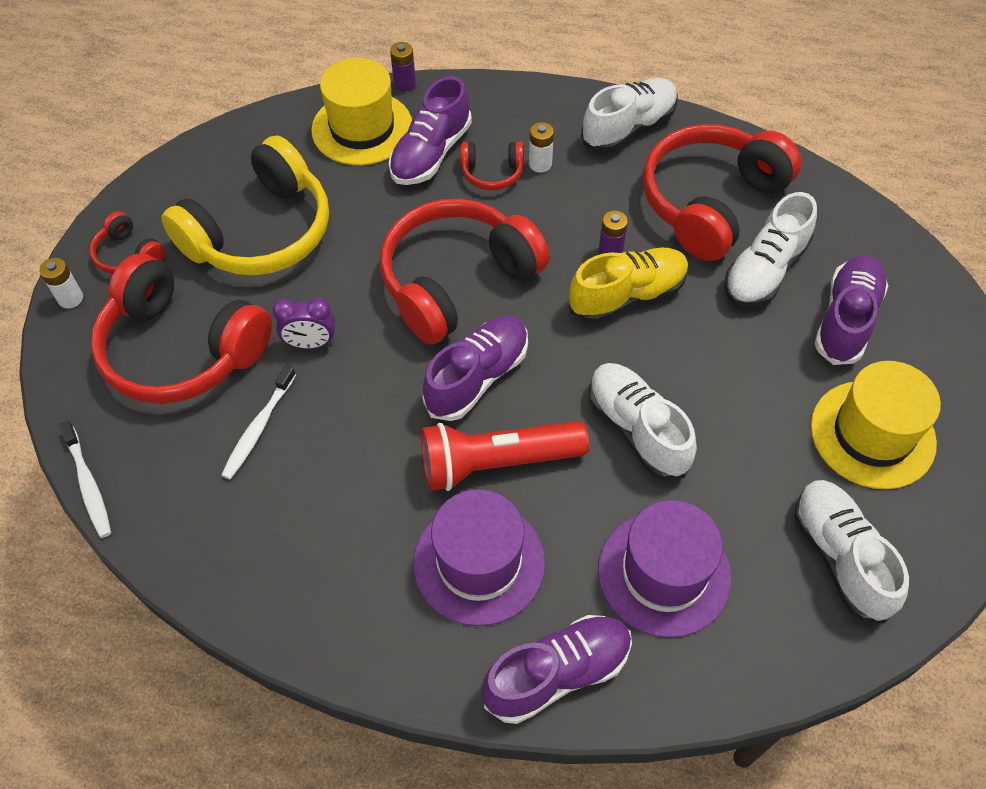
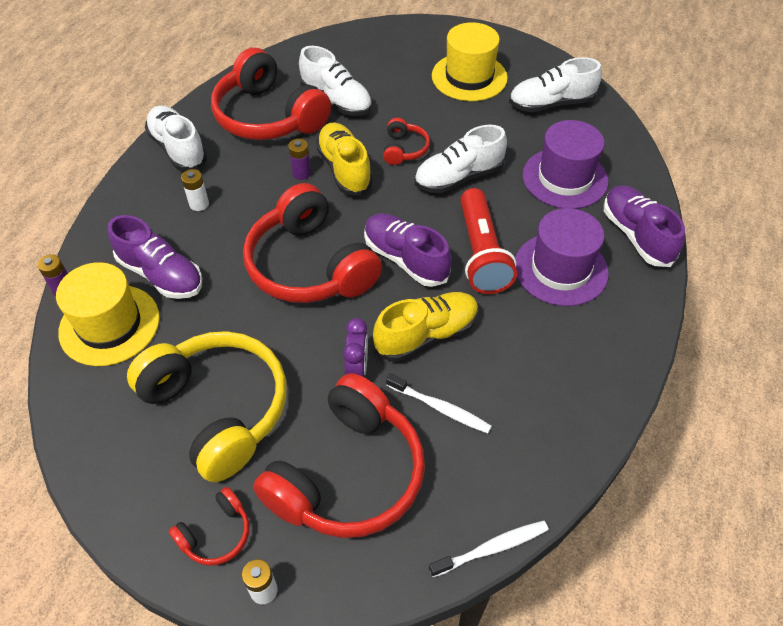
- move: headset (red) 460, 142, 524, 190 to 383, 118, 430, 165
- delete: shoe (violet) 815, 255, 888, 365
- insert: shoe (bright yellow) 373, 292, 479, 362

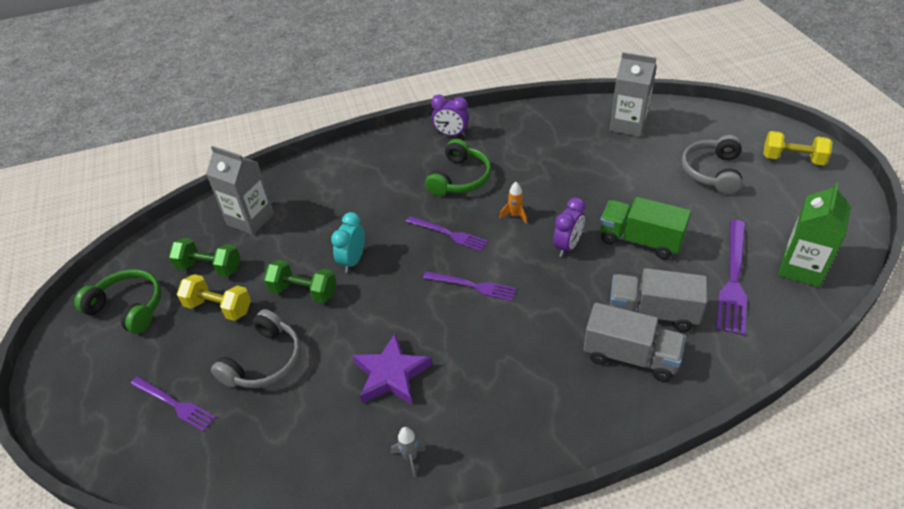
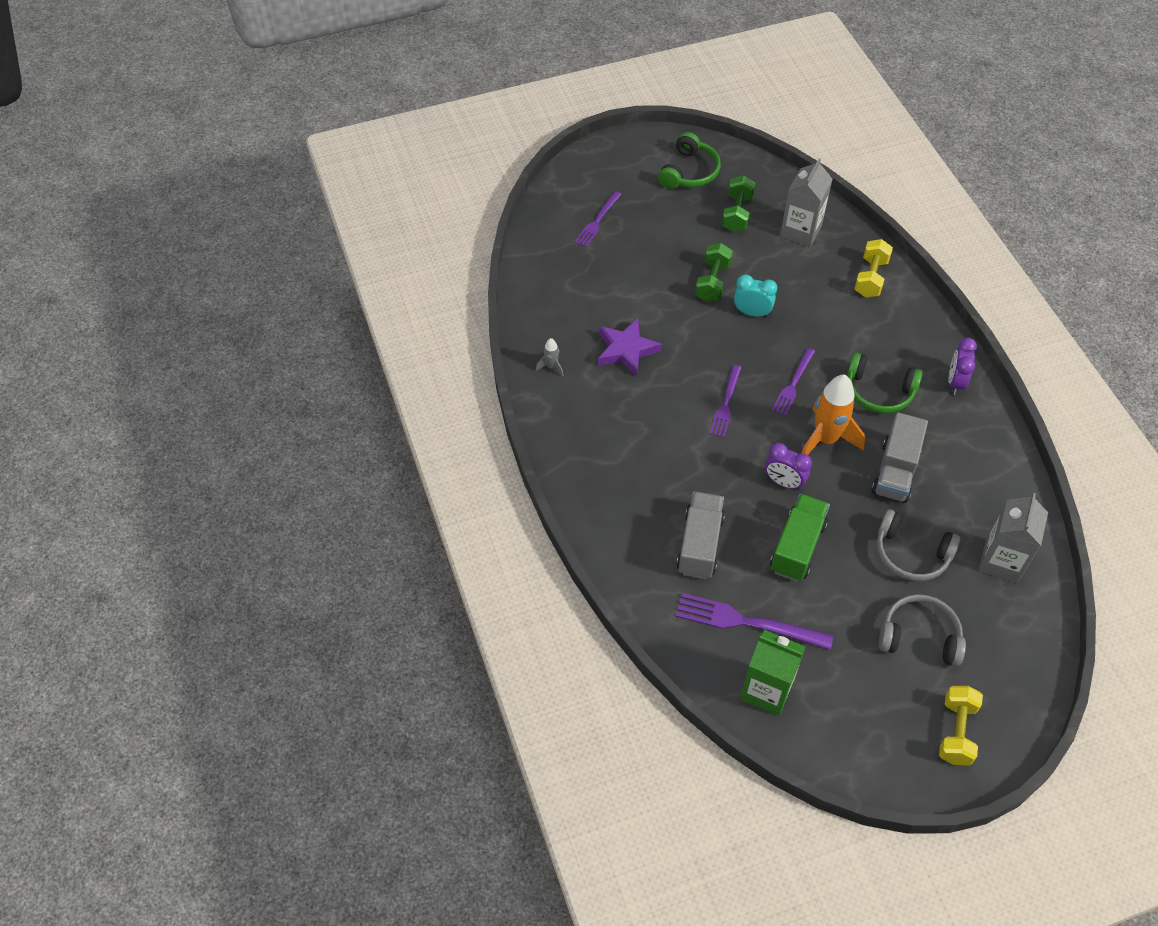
- move: free weight (bright yellow) 177, 274, 251, 321 to 854, 239, 893, 297
- move: headset (grey) 211, 309, 301, 388 to 877, 509, 961, 581
- resize: rocket (bright orange) 500, 182, 527, 224 = 802, 375, 865, 455 x2.27
- move: toy truck (grey) 583, 303, 686, 382 to 871, 412, 928, 503

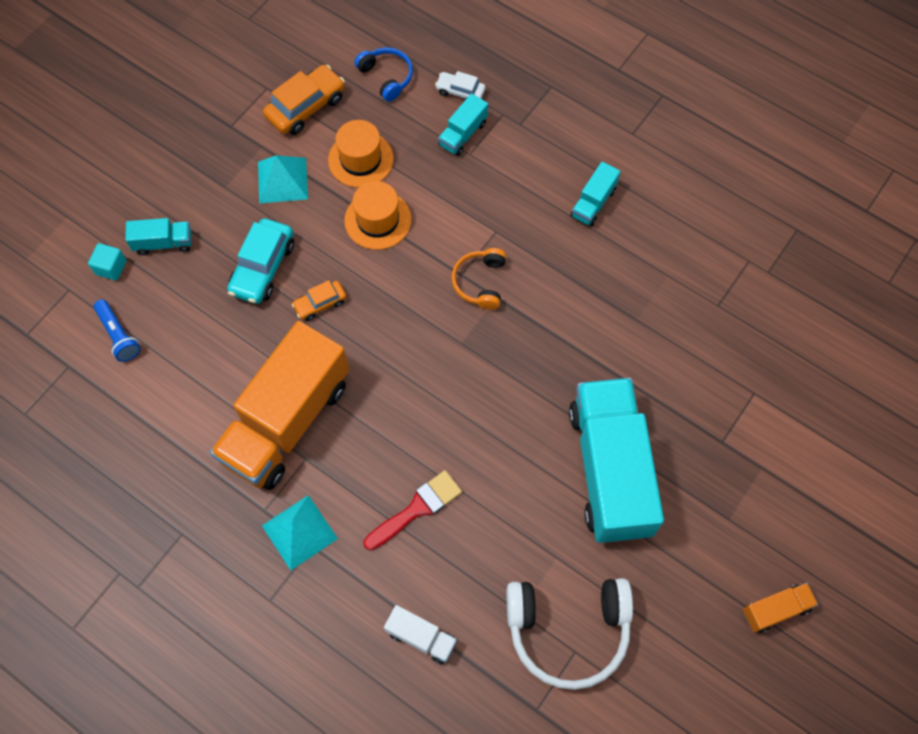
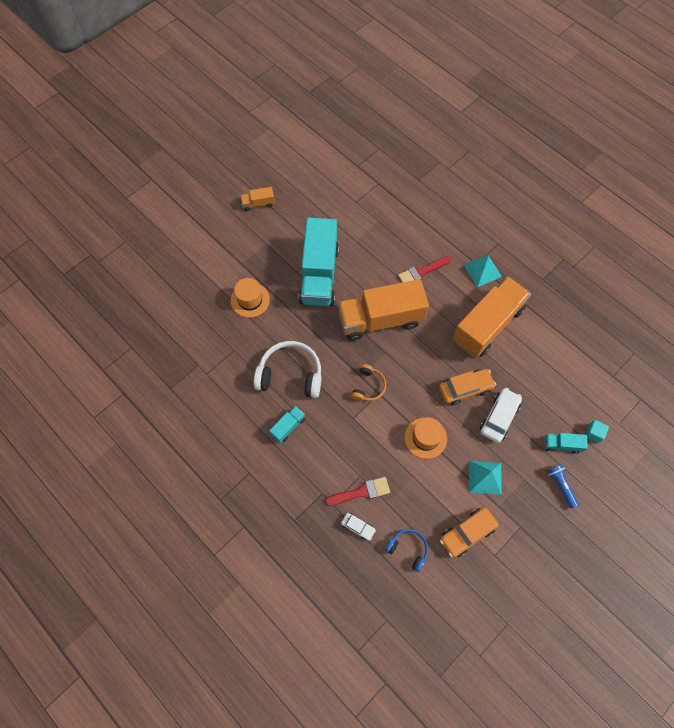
- move: torch (royal blue) 94, 299, 141, 362 to 547, 464, 579, 509
- recolor: car (aqua) 227, 218, 294, 304 to car (white) 480, 388, 522, 443
- resize: car (bright orange) 292, 280, 346, 321 = 439, 369, 496, 405 x1.72
- move: top hat (bright orange) 328, 120, 394, 188 to 231, 278, 270, 318
- rotate: headset (royal blue) 354, 48, 413, 102 = 385, 529, 428, 572 150 degrees clockwise
- delete: toy truck (white) 384, 605, 457, 664
- replace: toy truck (aqua) 438, 93, 488, 156 to paint brush (red) 325, 477, 390, 505
- move: headset (white) 507, 578, 633, 690 to 254, 341, 322, 398
- insert: toy truck (bright orange) 338, 279, 429, 341

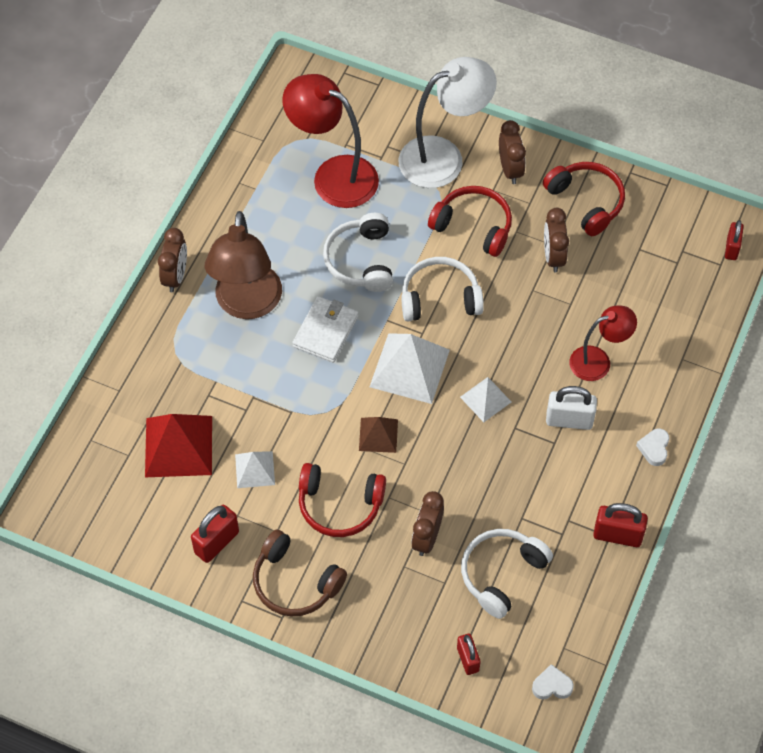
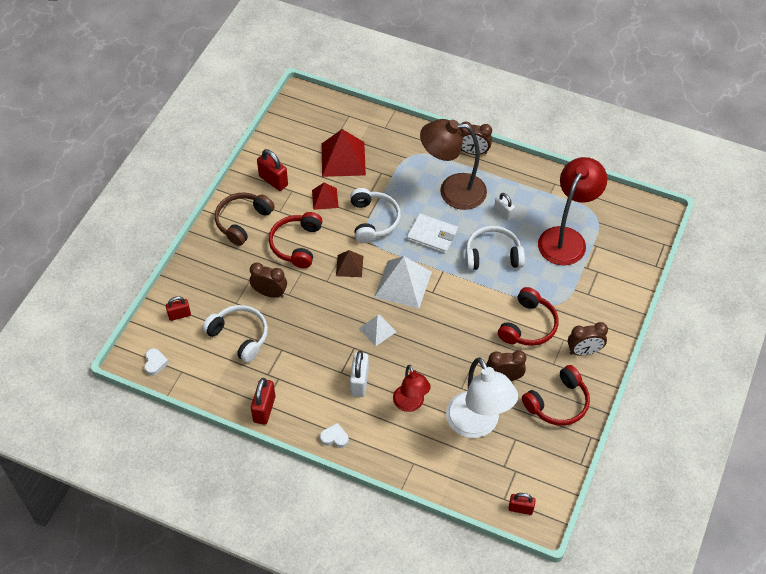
- recolor: solid pyramid (white) 235, 451, 275, 488 to solid pyramid (red) 312, 182, 339, 210
- move: reading lamp (white) 399, 57, 497, 188 to 446, 357, 518, 438
- move: headset (white) 401, 257, 484, 322 to 350, 188, 401, 243
- insert: padlock (white) 494, 193, 515, 221

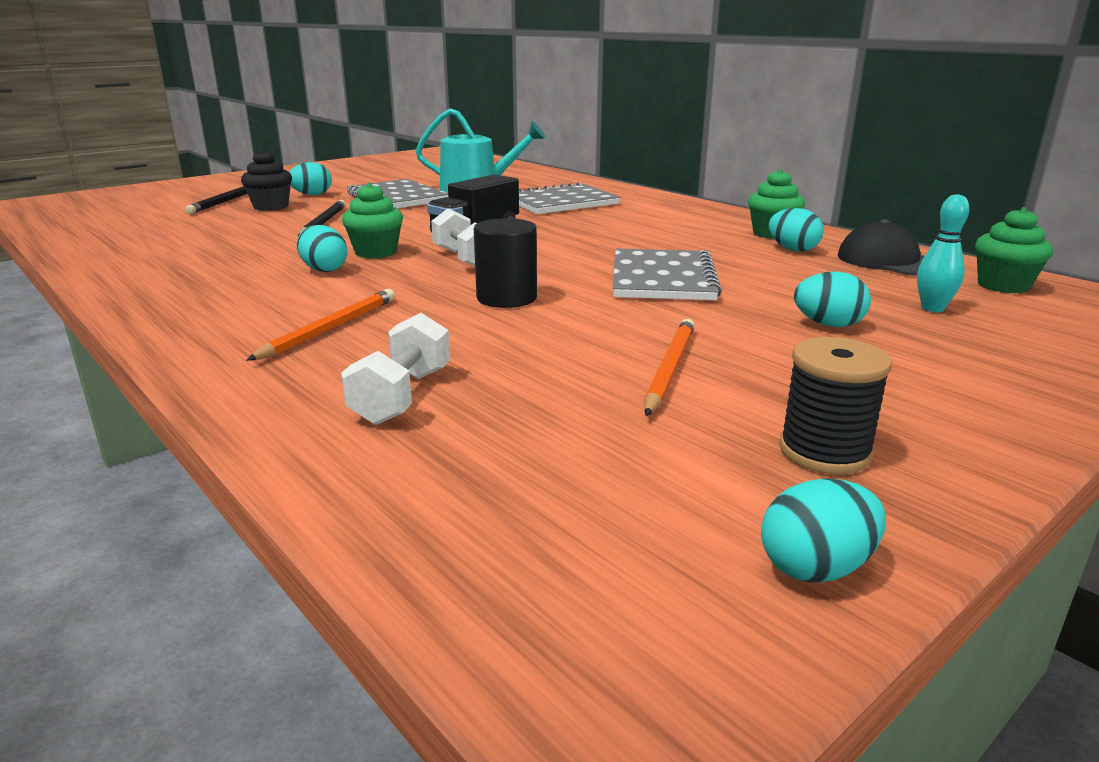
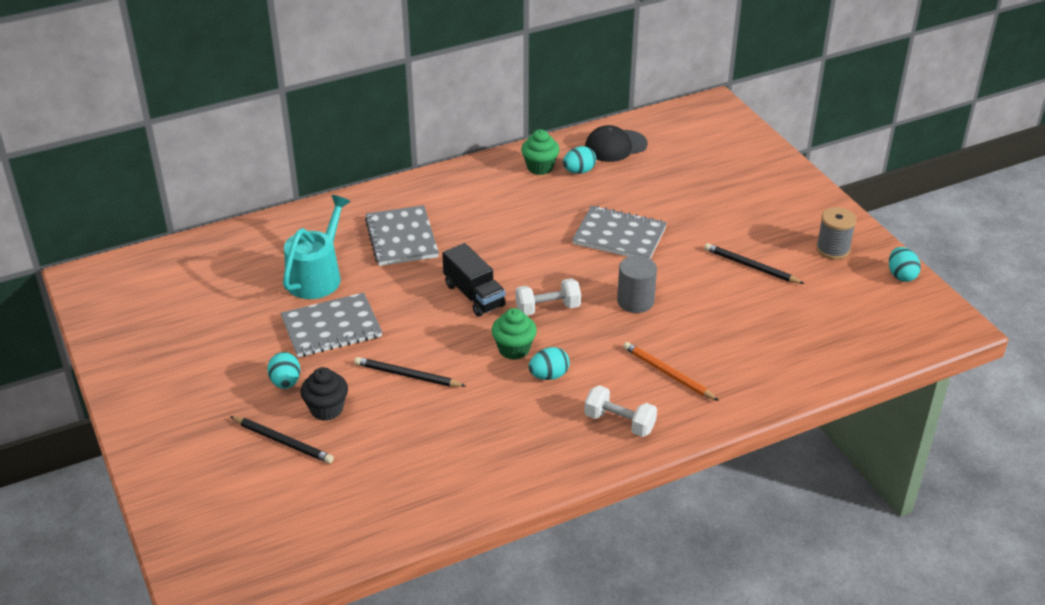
- move: free weight (white) 341, 313, 450, 425 to 584, 385, 657, 437
- recolor: cylinder shape (black) 474, 218, 537, 308 to cylinder shape (grey) 617, 255, 657, 313
- recolor: pencil (bright orange) 644, 319, 695, 416 to pencil (black) 704, 243, 804, 284
- recolor: spool (black) 779, 337, 892, 475 to spool (grey) 816, 207, 857, 260
- delete: egg shape (aqua) 794, 272, 871, 327
- delete: tenpin (aqua) 917, 194, 970, 312
- delete: muffin (leaf-green) 975, 207, 1053, 293

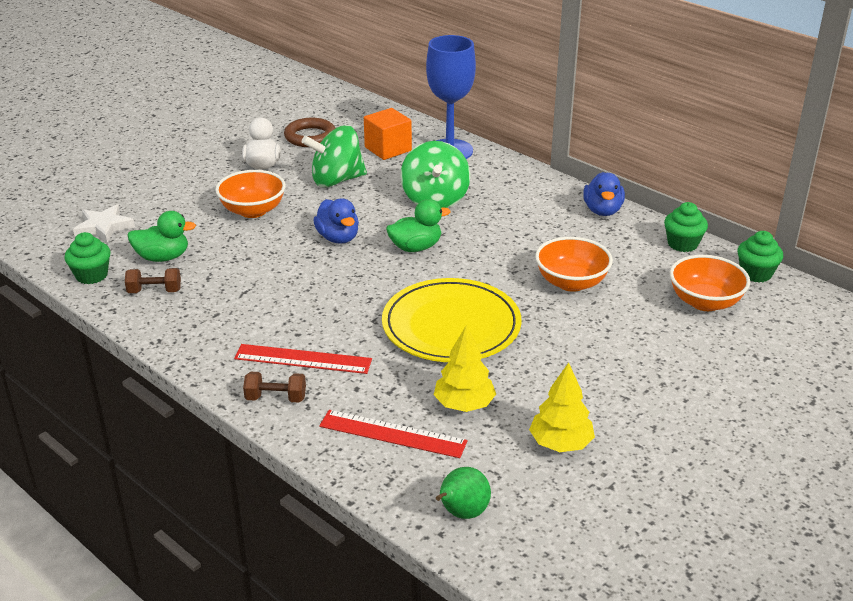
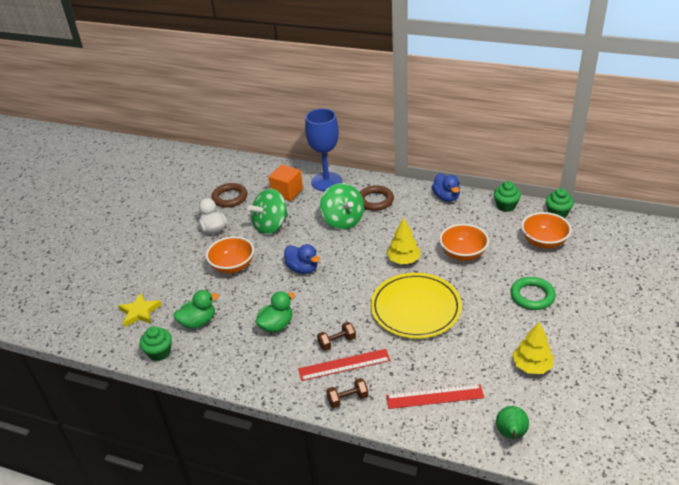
- recolor: five-pointed star (white) 73, 204, 135, 243 to five-pointed star (bright yellow) 118, 293, 162, 327
- move: free weight (dark brown) 125, 268, 181, 293 to 317, 322, 356, 351
- move: toy duck (leaf-green) 386, 199, 451, 252 to 255, 291, 295, 333
- move: toy tree (bright yellow) 434, 325, 496, 412 to 386, 217, 420, 264
- insert: ring (dark brown) 359, 185, 394, 211
- insert: ring (leaf-green) 510, 277, 556, 310

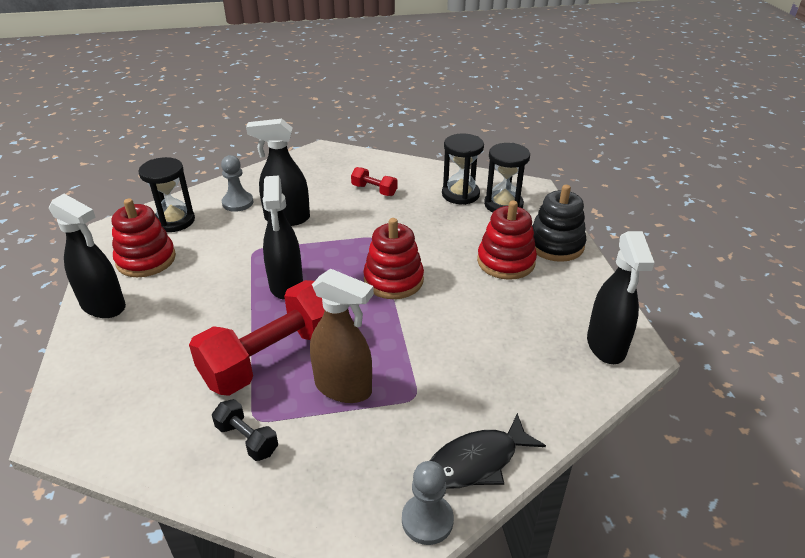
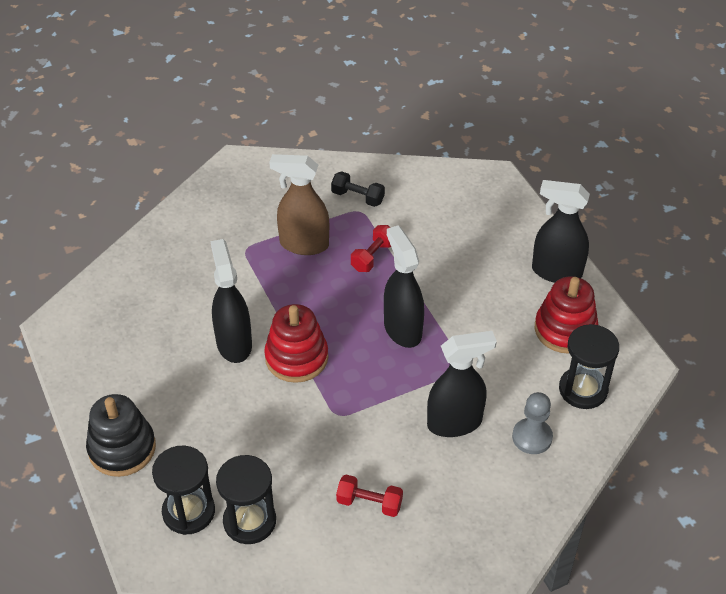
- resize: free weight (red) 189, 280, 325, 396 = 351, 225, 391, 272 x0.44
- delete: game pawn (grey) 402, 461, 454, 545
- delete: fish (black) 430, 413, 546, 489
- delete: stacking rings (red) 477, 200, 537, 280
- move: spray cleaner (black) 587, 231, 654, 364 to 211, 239, 252, 363

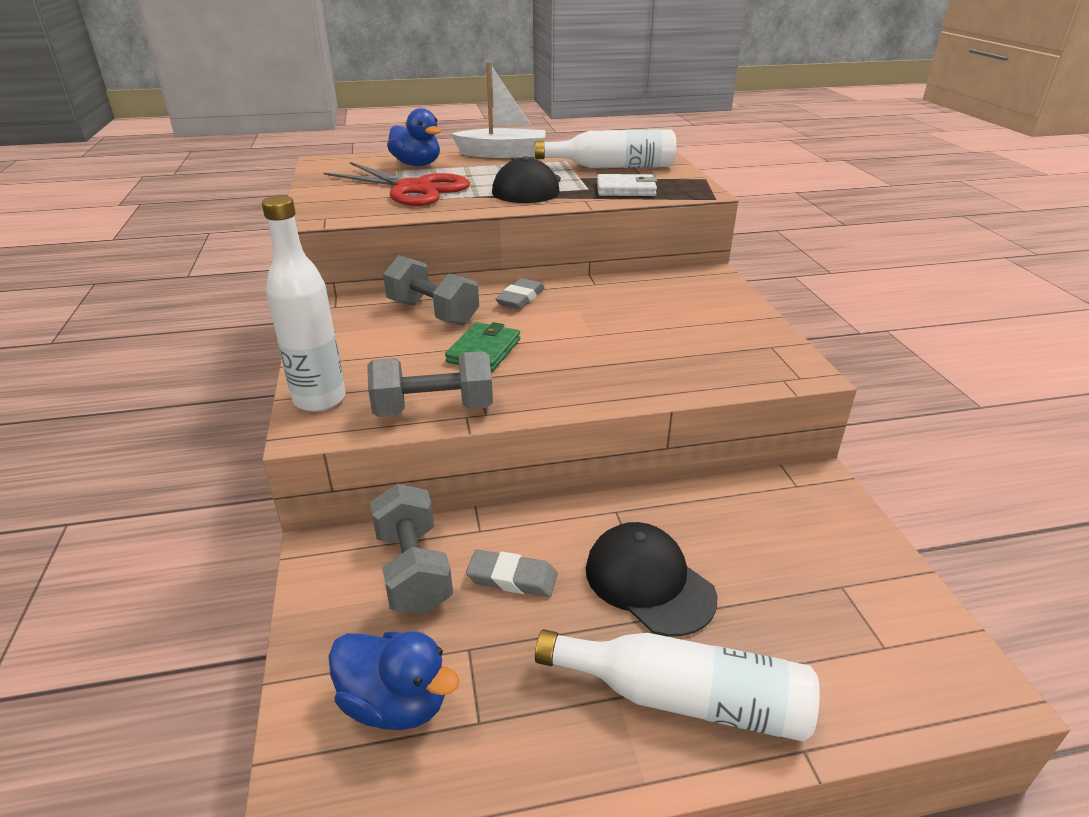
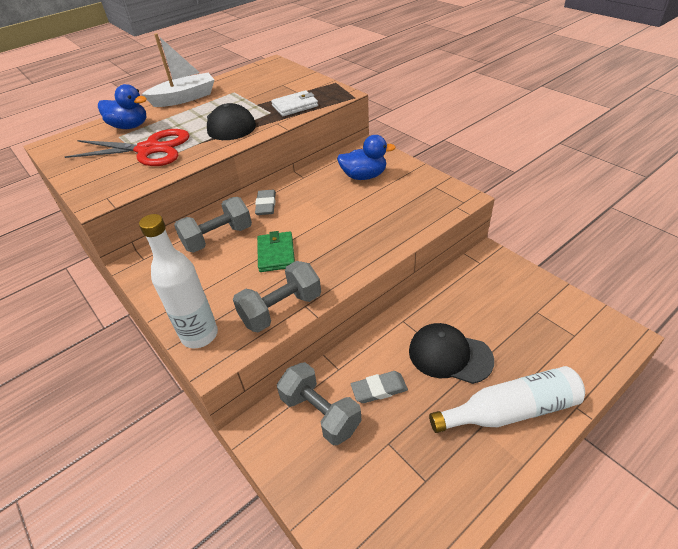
- move: toy duck (royal blue) 328, 631, 460, 730 to 337, 135, 396, 180
- rotate: free weight (grey) 383, 255, 479, 326 = 174, 197, 252, 253 45 degrees counterclockwise
- delete: flask (white) 535, 129, 676, 168

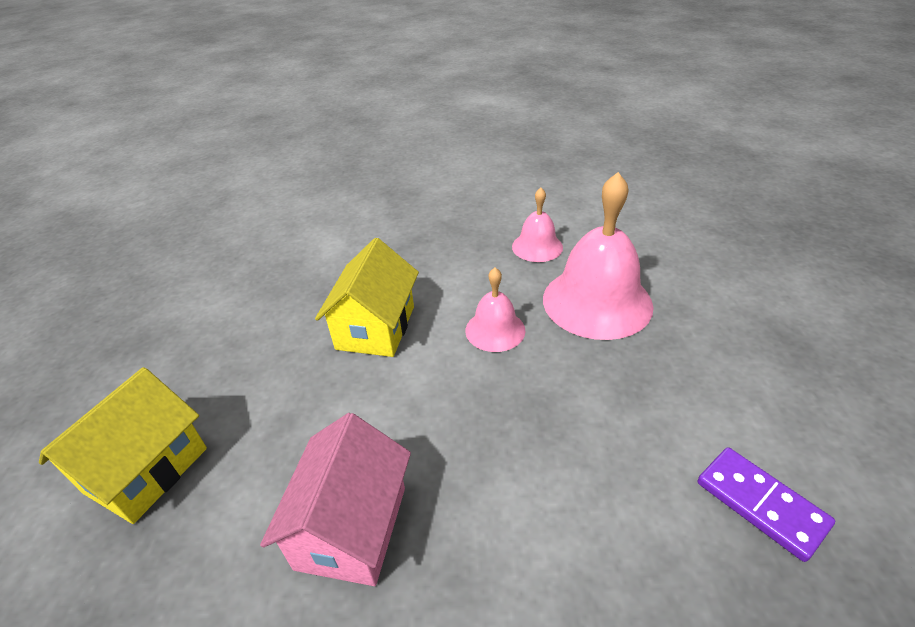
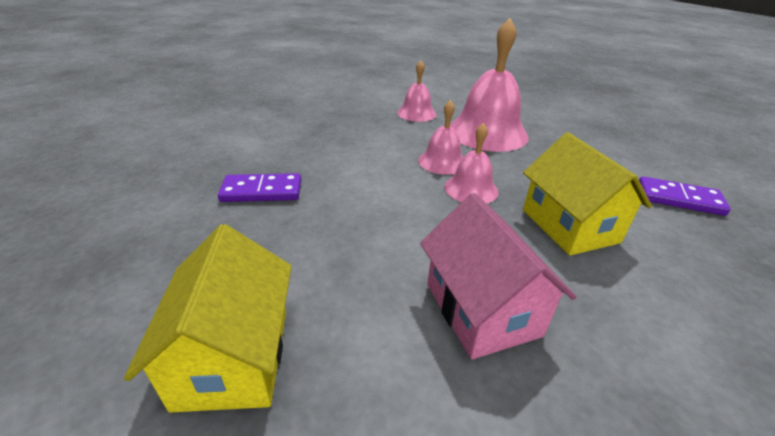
- move: cottage (bright yellow) 315, 238, 419, 357 to 523, 132, 652, 256
- insert: domino (violet) 218, 173, 301, 202
- insert: hand bell (pink) 444, 123, 499, 204

